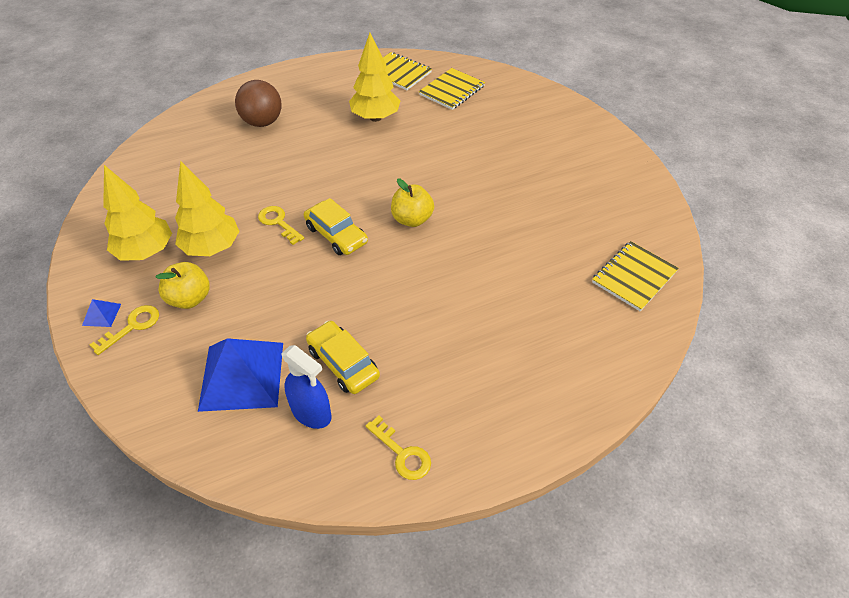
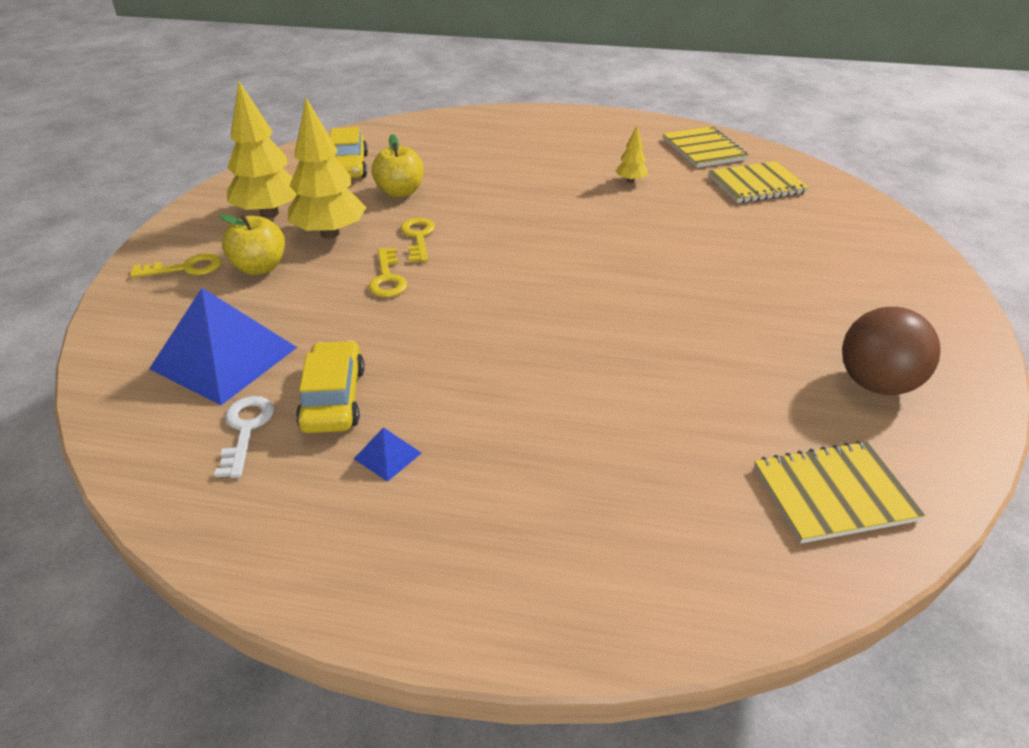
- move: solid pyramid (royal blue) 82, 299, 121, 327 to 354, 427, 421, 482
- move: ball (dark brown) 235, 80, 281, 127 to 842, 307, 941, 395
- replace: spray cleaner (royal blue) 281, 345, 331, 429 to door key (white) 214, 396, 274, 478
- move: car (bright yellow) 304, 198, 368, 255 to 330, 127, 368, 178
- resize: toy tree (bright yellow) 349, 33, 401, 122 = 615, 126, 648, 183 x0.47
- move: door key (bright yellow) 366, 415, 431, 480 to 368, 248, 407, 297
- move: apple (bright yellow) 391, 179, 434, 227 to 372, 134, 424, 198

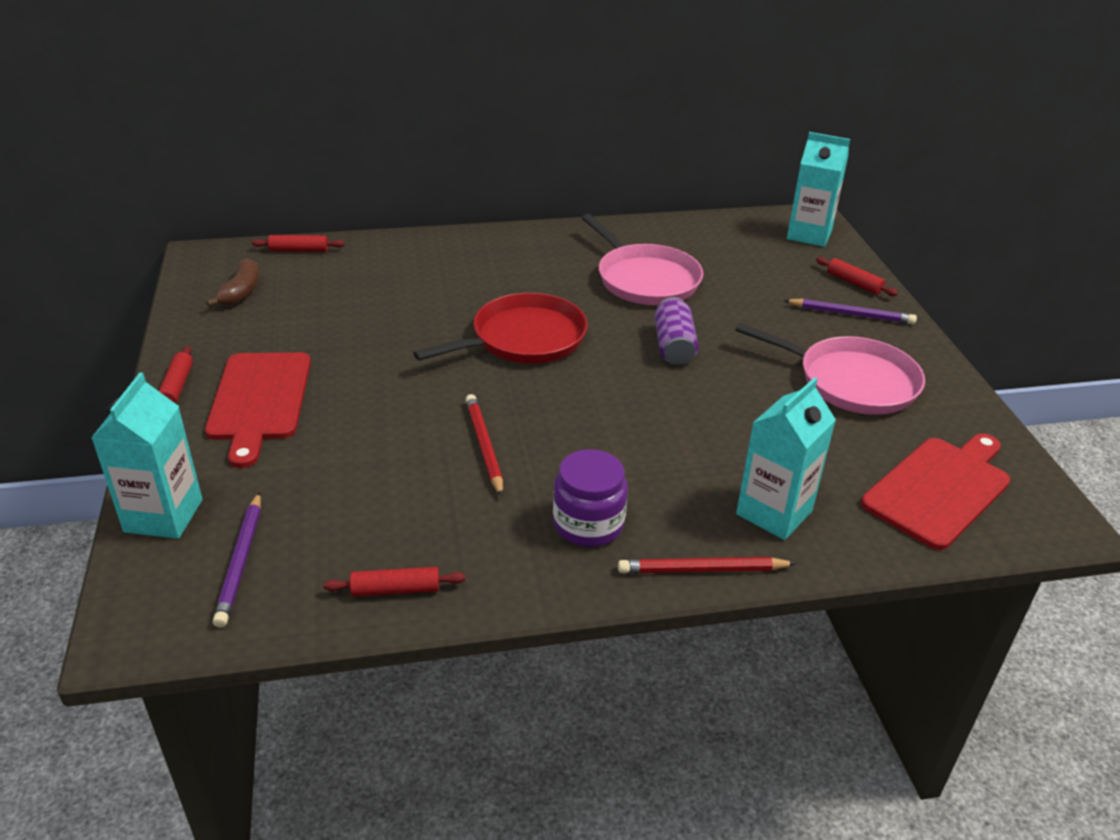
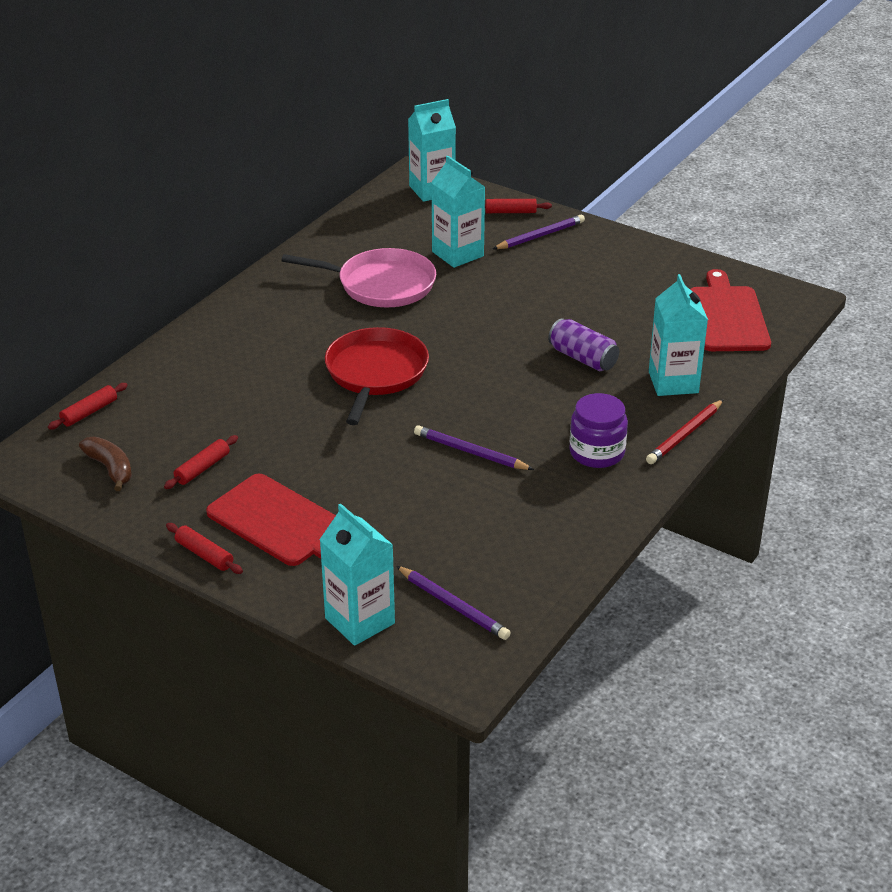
- move: pastry roller (red) 324, 567, 465, 597 to 164, 435, 238, 489
- recolor: pencil (red) 465, 394, 503, 497 to pencil (violet) 414, 425, 534, 470
- move: tin (violet) 654, 297, 699, 365 to 548, 318, 619, 371
- delete: skillet (pink) 735, 323, 925, 415
- insert: carton (aqua) 431, 156, 485, 268

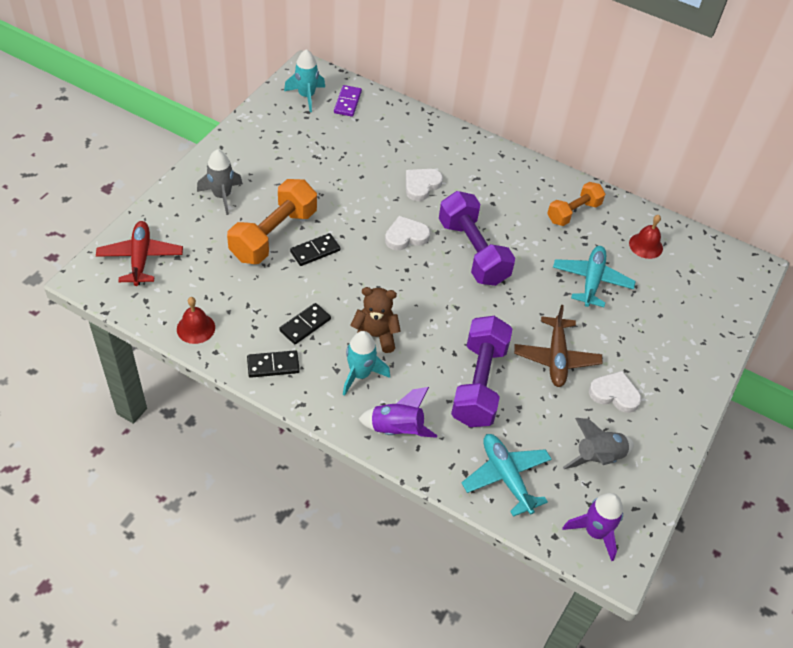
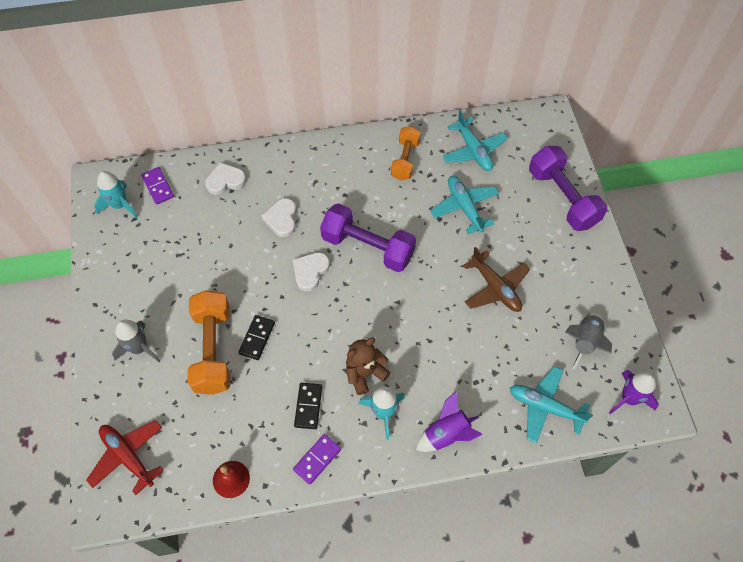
- recolor: domino (black) 247, 350, 300, 378 to domino (violet) 293, 434, 341, 485
- move: free weight (violet) 451, 316, 512, 427 to 529, 146, 607, 231
- move: heart shape (white) 589, 371, 641, 413 to 205, 162, 246, 195
- replace: hand bell (red) 629, 215, 663, 259 to toy plane (aqua) 442, 110, 508, 171

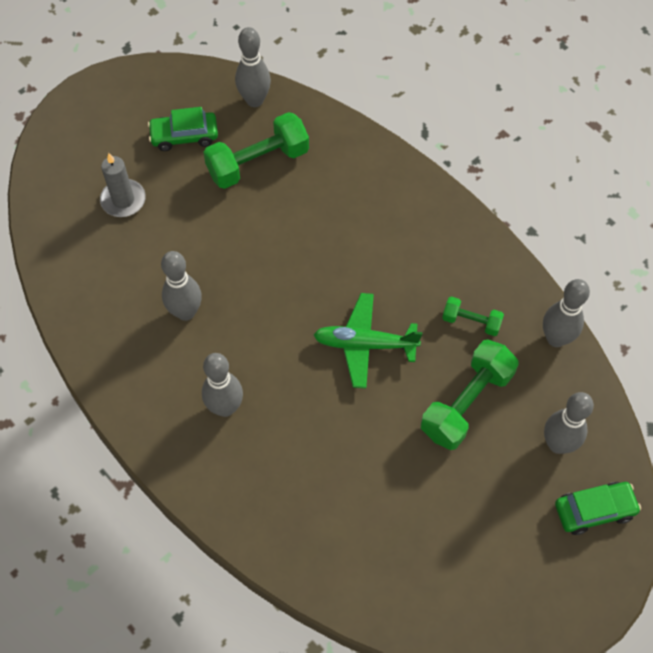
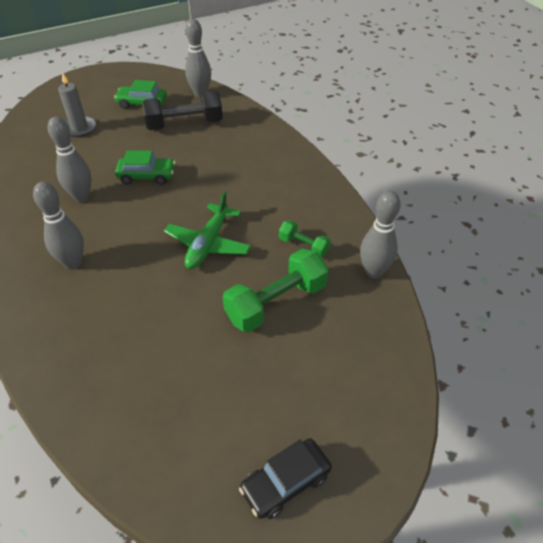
- recolor: free weight (leaf-green) 203, 112, 309, 189 to free weight (black) 142, 91, 223, 130
- rotate: toy plane (leaf-green) 314, 293, 422, 388 = 164, 191, 251, 269 90 degrees counterclockwise
- delete: tenpin (grey) 544, 392, 594, 454
- move: car (leaf-green) 555, 482, 641, 535 to 115, 150, 175, 185
- insert: car (black) 239, 438, 332, 519

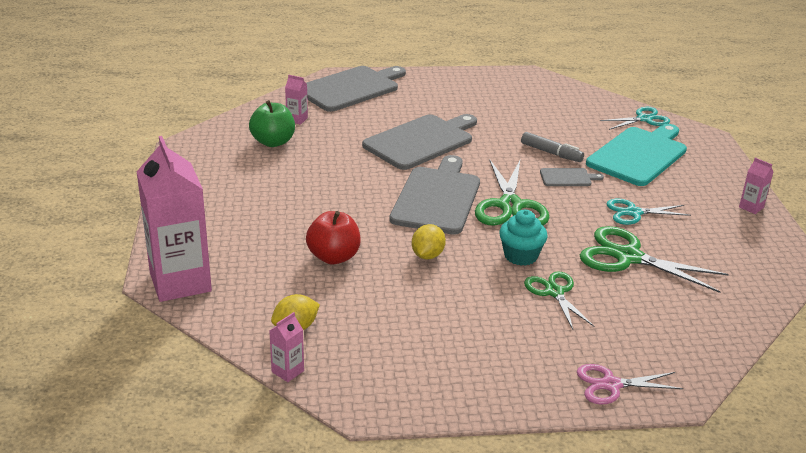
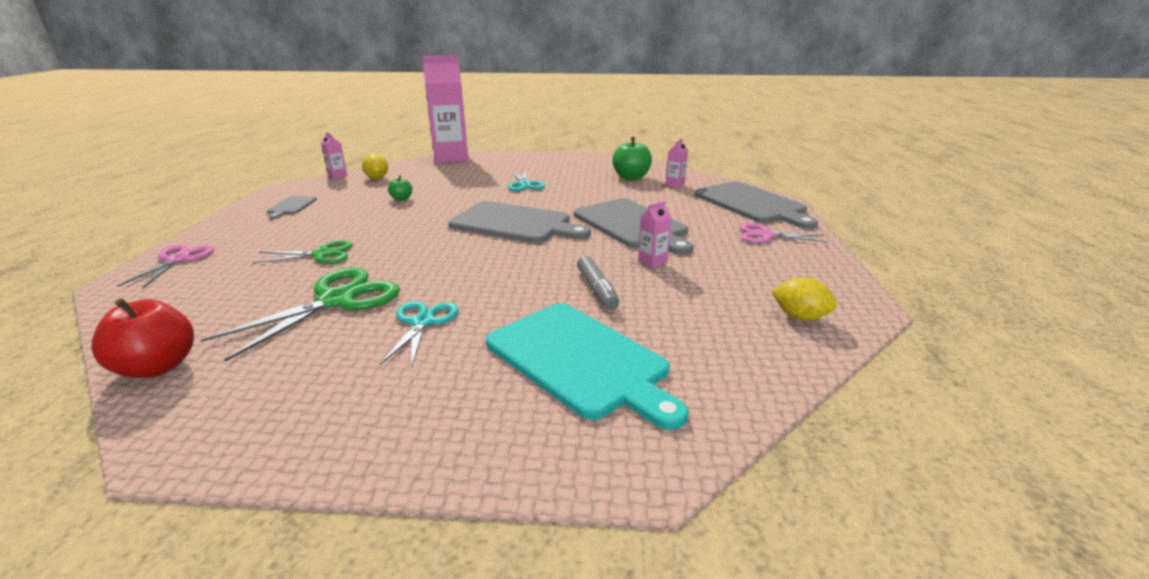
- move: apple (red) 306, 211, 361, 264 to 91, 298, 194, 378
- move: citrus fruit (bright yellow) 412, 224, 446, 259 to 771, 277, 837, 321
- delete: shears (leaf-green) 475, 159, 550, 226
- delete: muffin (aqua) 499, 210, 548, 266
- rotate: marker (grey) 521, 132, 584, 162 = 577, 256, 619, 310 60 degrees counterclockwise
- move: cutting board (grey) 540, 168, 604, 186 to 267, 196, 317, 219
- move: shears (aqua) 600, 107, 670, 130 to 508, 171, 545, 191
- move: carton (pink) 739, 158, 773, 214 to 638, 201, 672, 268
- insert: apple (leaf-green) 388, 176, 412, 201
- insert: shears (pink) 739, 223, 828, 243

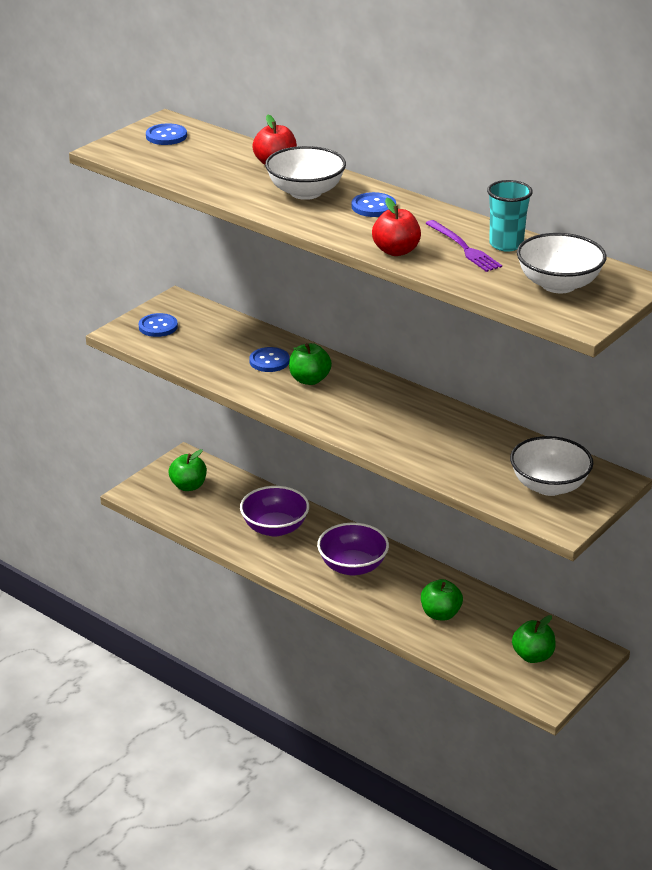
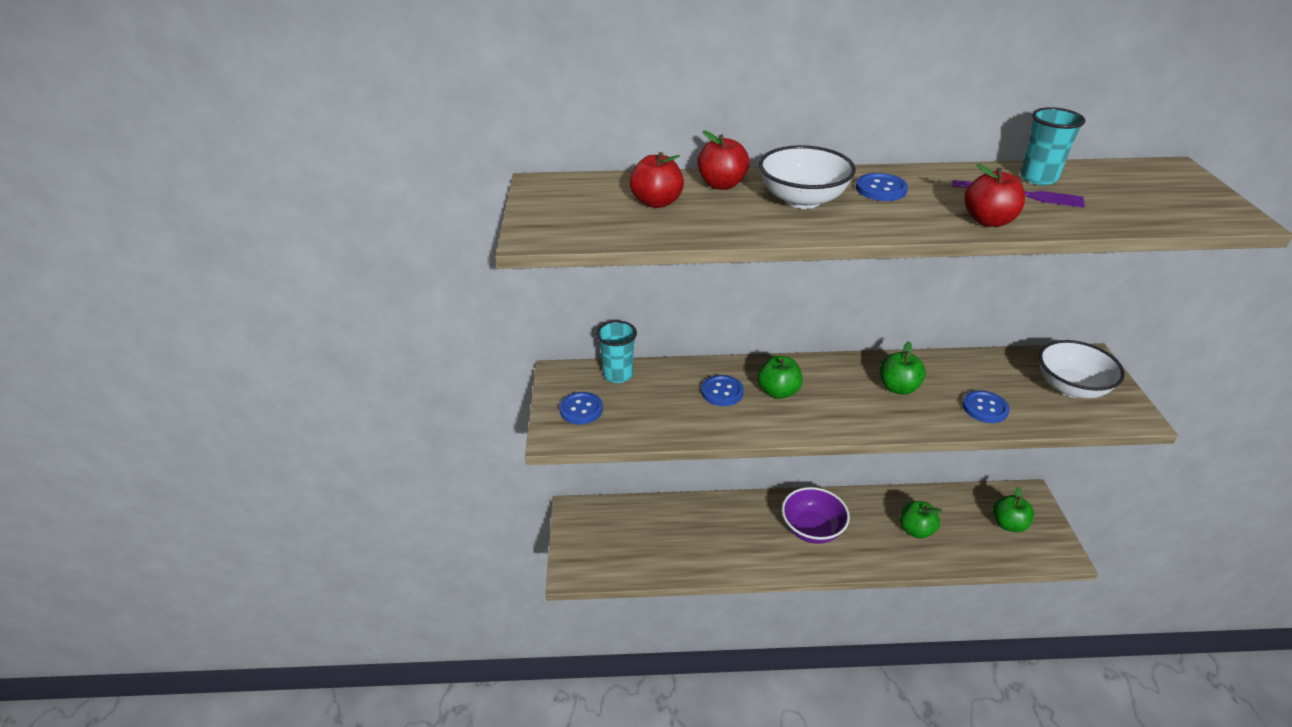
- move: sewing button (royal blue) 146, 123, 187, 145 to 963, 390, 1009, 423
- move: apple (leaf-green) 169, 449, 207, 491 to 880, 341, 926, 395
- delete: deep dish (violet) 240, 486, 309, 537
- delete: deep dish (white) 517, 233, 606, 293
- insert: beaker (aqua) 596, 321, 637, 383
- insert: apple (red) 630, 152, 684, 208

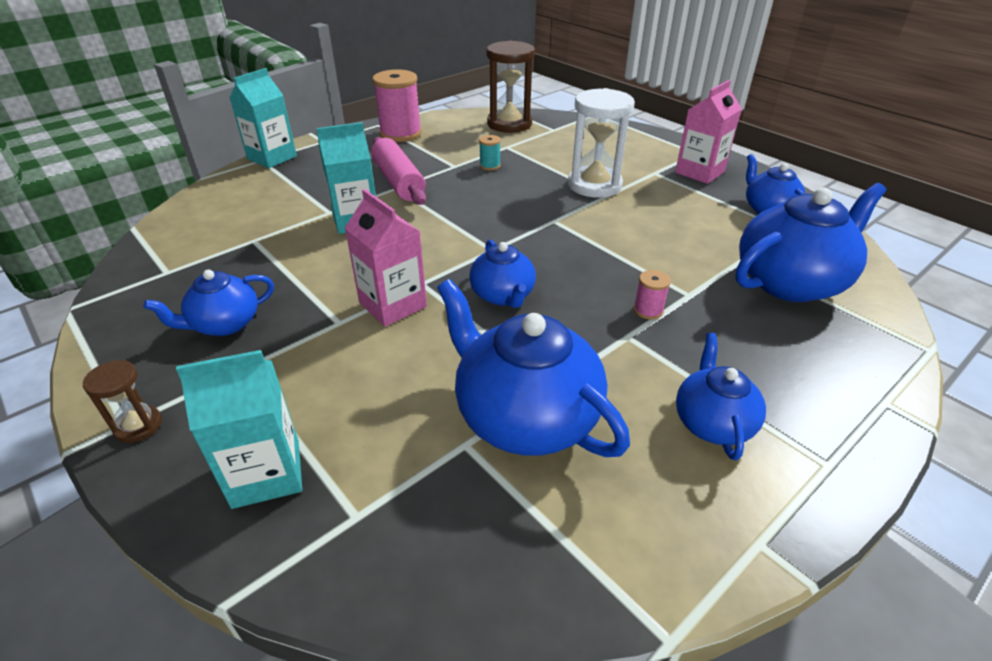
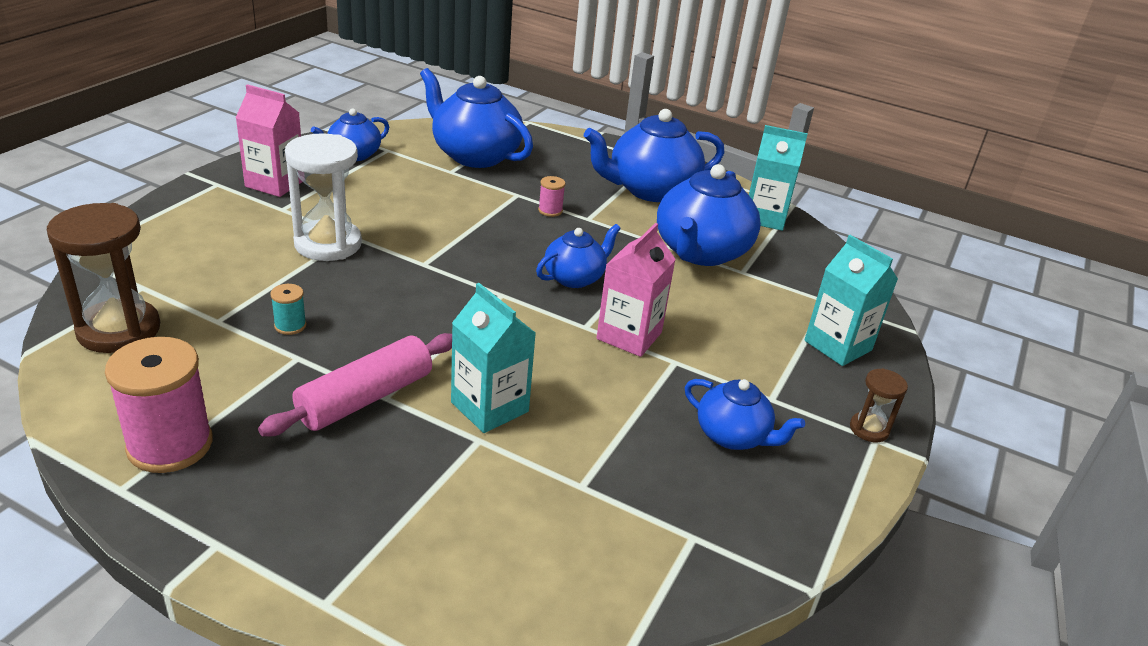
- move: carton (aqua) 229, 68, 297, 168 to 749, 125, 808, 231
- resize: teapot (royal blue) 676, 333, 766, 460 = 584, 109, 725, 202 x1.75

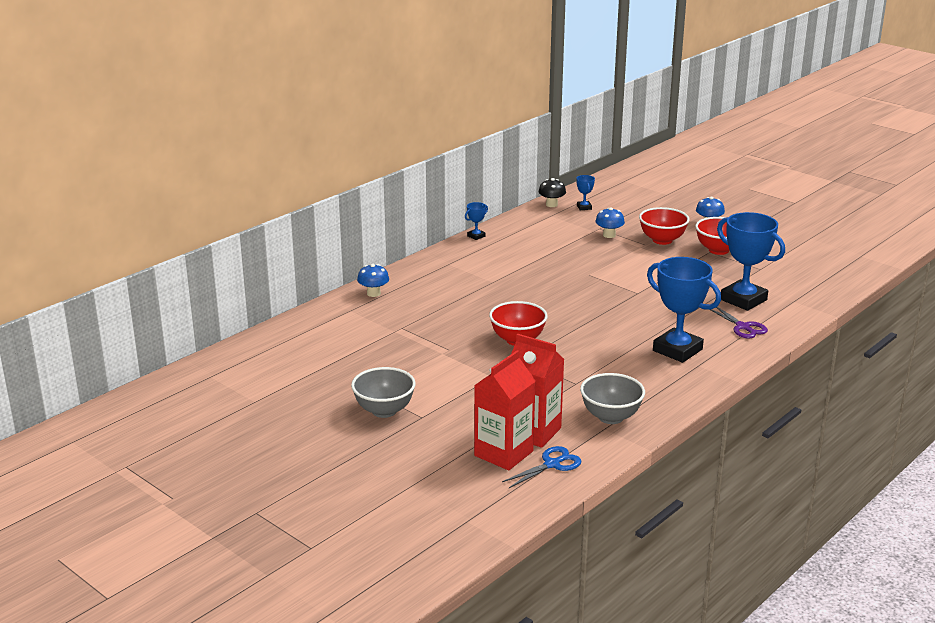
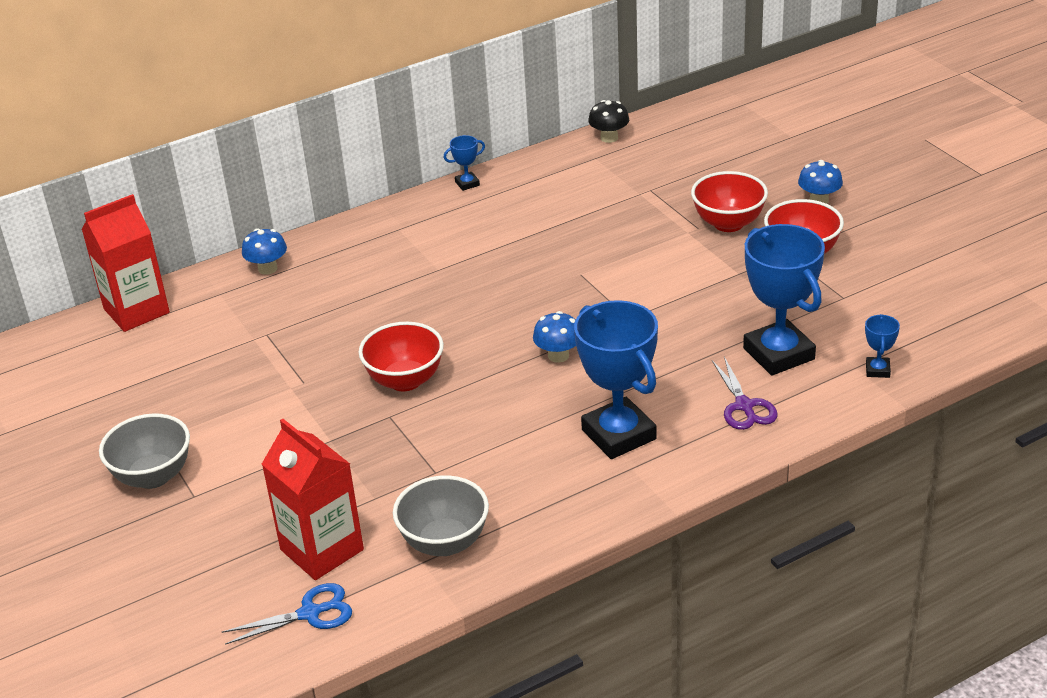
- move: carton (red) 474, 350, 536, 470 to 82, 194, 170, 332
- move: award cup (royal blue) 576, 175, 595, 210 to 865, 314, 900, 378
- move: mushroom (royal blue) 595, 207, 625, 238 to 533, 311, 576, 363

